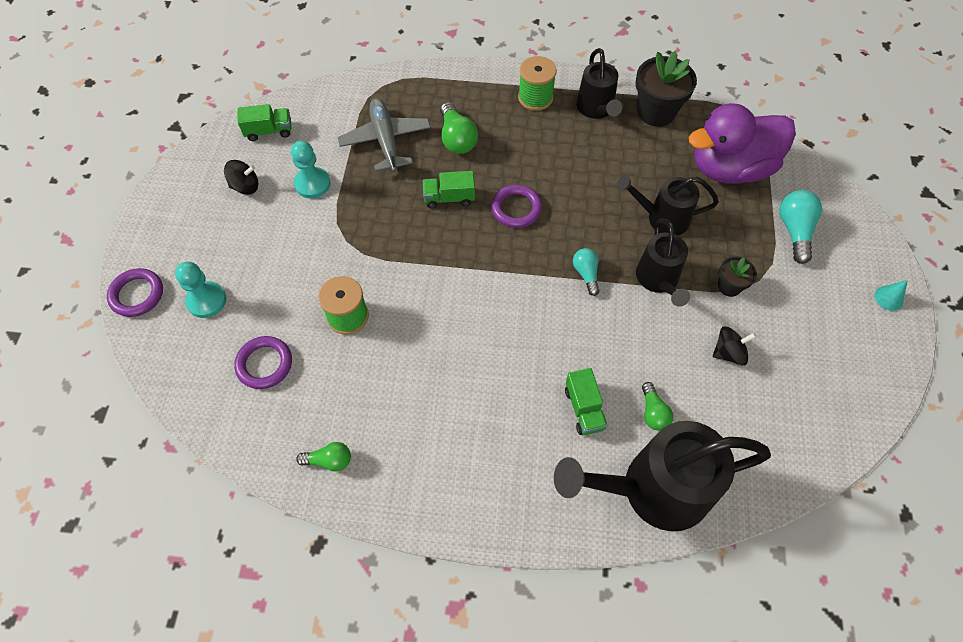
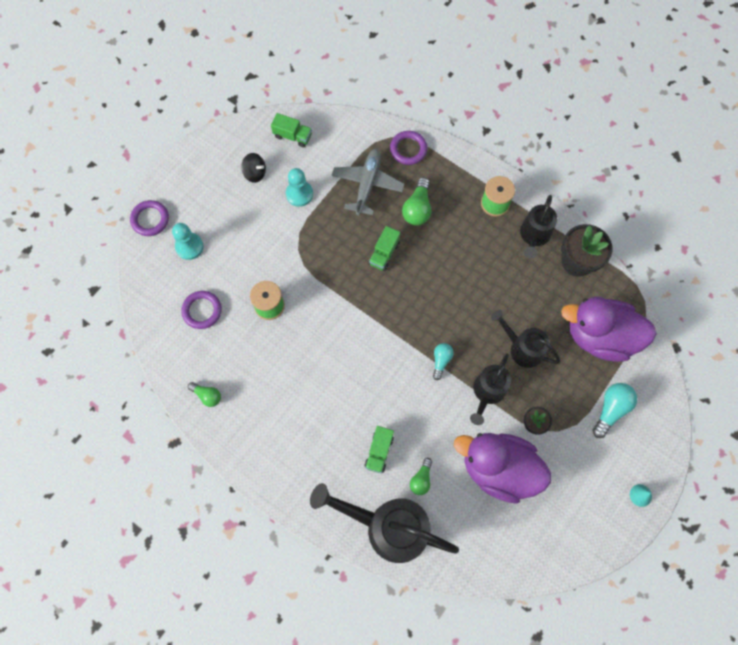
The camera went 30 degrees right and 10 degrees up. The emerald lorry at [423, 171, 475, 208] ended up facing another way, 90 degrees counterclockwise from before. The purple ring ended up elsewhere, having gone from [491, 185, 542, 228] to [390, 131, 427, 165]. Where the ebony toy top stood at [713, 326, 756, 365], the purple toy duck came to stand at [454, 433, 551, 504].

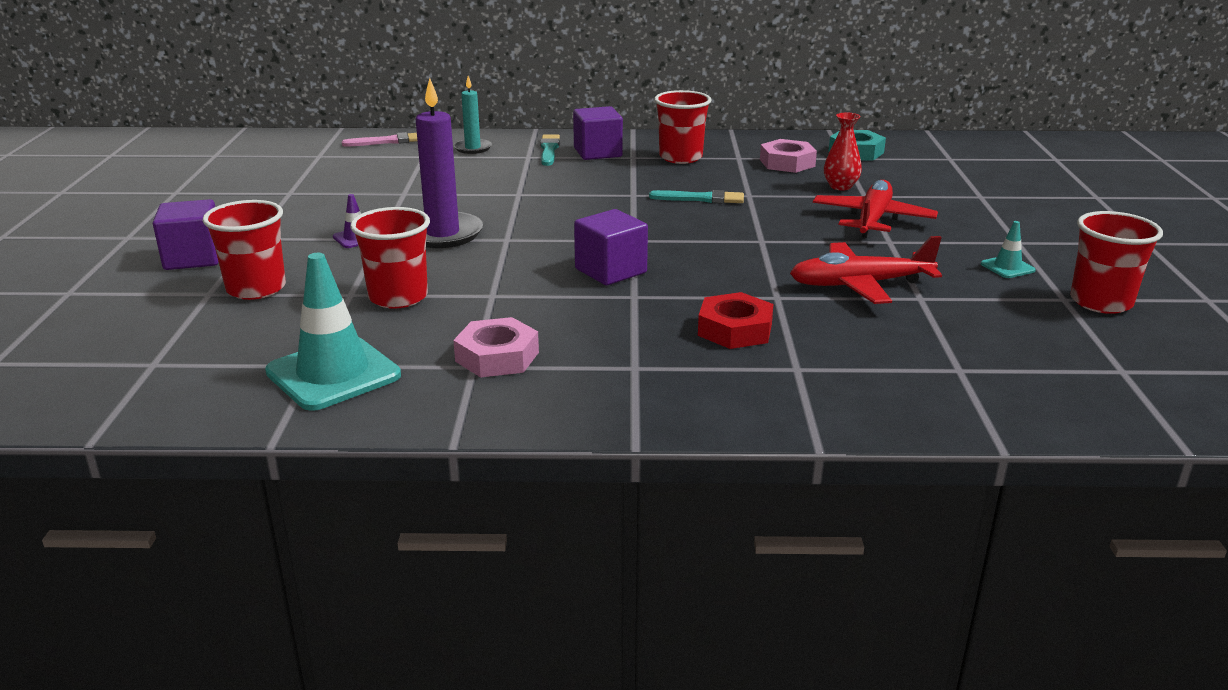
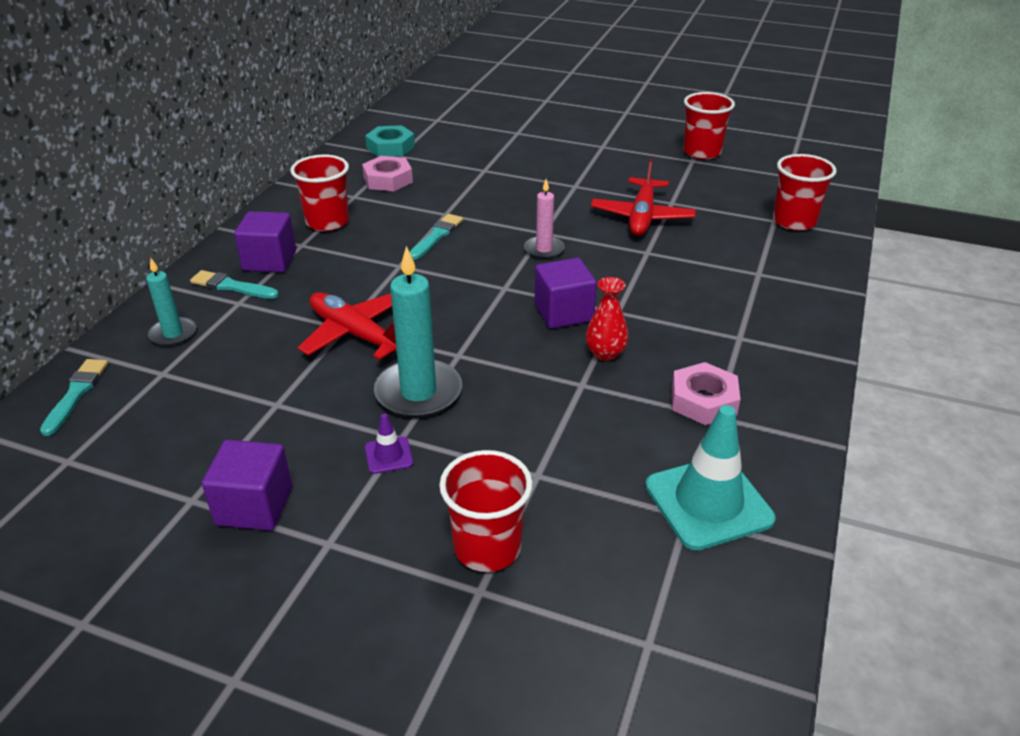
The camera went 70 degrees left and 10 degrees up. The purple block ended up elsewhere, having gone from [153, 199, 218, 270] to [202, 440, 292, 530]. What was the rose-pink paintbrush at [342, 132, 417, 146] turned into the teal paintbrush at [40, 359, 108, 436]. The red tumbler ended up elsewhere, having gone from [350, 207, 430, 309] to [773, 154, 837, 231]. What was the purple wax candle at [416, 78, 483, 248] turned into the teal wax candle at [374, 246, 462, 418]. The second view lost the red hex nut at [698, 292, 774, 349]. The red plane ended up elsewhere, having gone from [813, 180, 938, 238] to [298, 292, 397, 360]. The red flower vase ended up elsewhere, having gone from [824, 113, 862, 190] to [586, 277, 629, 361]. The second view lost the teal road cone at [981, 221, 1036, 278]. The second view gained the rose-pink wax candle at [524, 179, 565, 259].

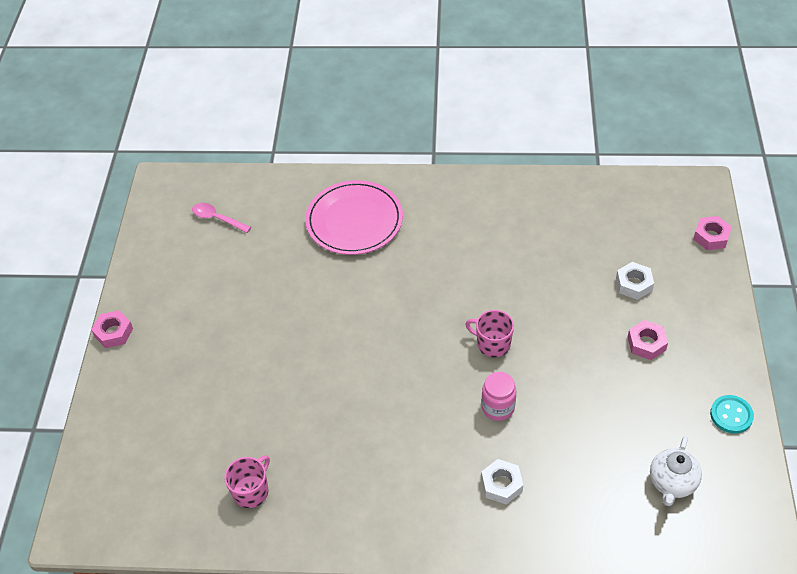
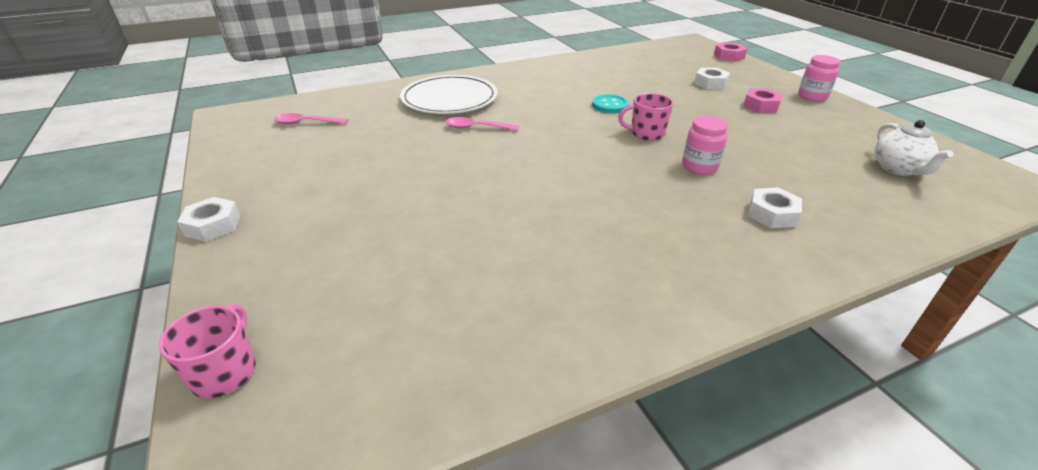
The camera went 30 degrees left and 15 degrees down. What was the rose-pink hex nut at [91, 310, 133, 348] turned into the snow-white hex nut at [177, 197, 240, 242]. The rose-pink tea mug ended up elsewhere, having gone from [224, 455, 270, 508] to [159, 304, 256, 398]. What was the rose-pink flat dish at [305, 180, 403, 255] turned into the snow-white flat dish at [400, 75, 498, 114]. The teal shirt button ended up elsewhere, having gone from [710, 395, 754, 434] to [592, 94, 629, 113]. The second view gained the rose-pink tablespoon at [446, 117, 519, 131]. The second view gained the rose-pink jar at [798, 55, 840, 101].

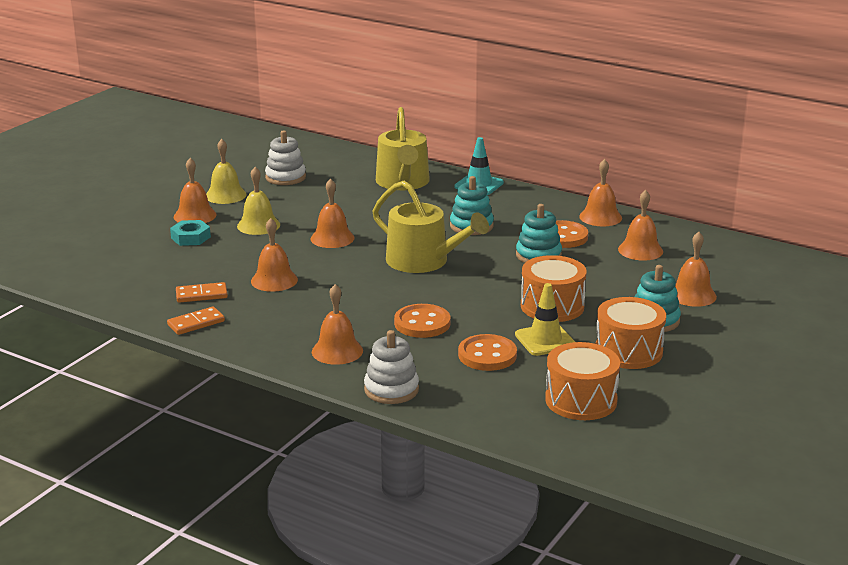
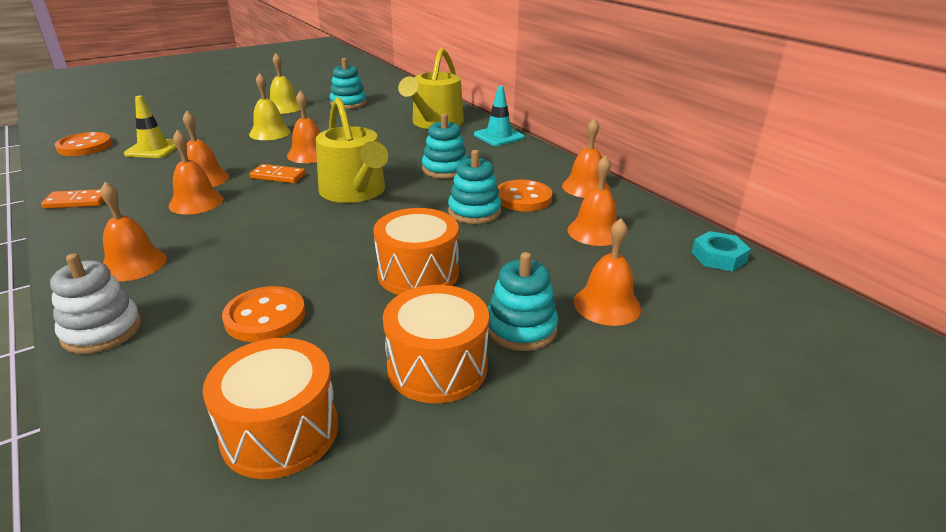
The camera went 25 degrees right and 5 degrees up. The teal hex nut ended up elsewhere, having gone from [170, 220, 211, 246] to [692, 231, 751, 271]. The orange-coloured bell ended up elsewhere, having gone from [174, 158, 216, 223] to [169, 130, 223, 214]. The orange-coloured domino ended up elsewhere, having gone from [176, 282, 228, 303] to [250, 164, 306, 183]. What was the snow-white stacking toy at [265, 130, 306, 185] turned into the teal stacking toy at [330, 58, 367, 109]. The orange-coloured shirt button ended up elsewhere, having gone from [394, 304, 451, 338] to [55, 132, 112, 156]. The yellow road cone ended up elsewhere, having gone from [515, 283, 575, 356] to [124, 96, 177, 158].

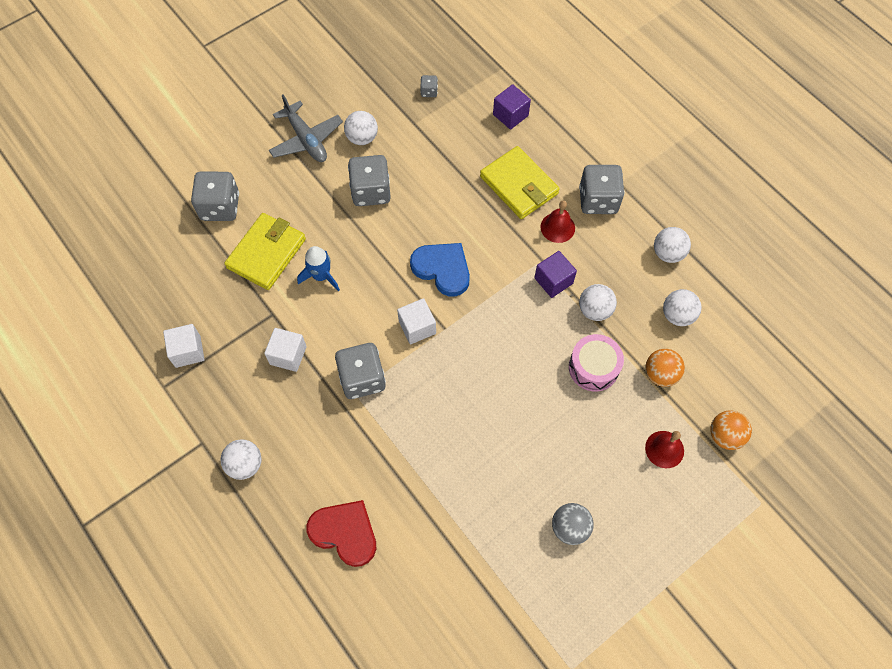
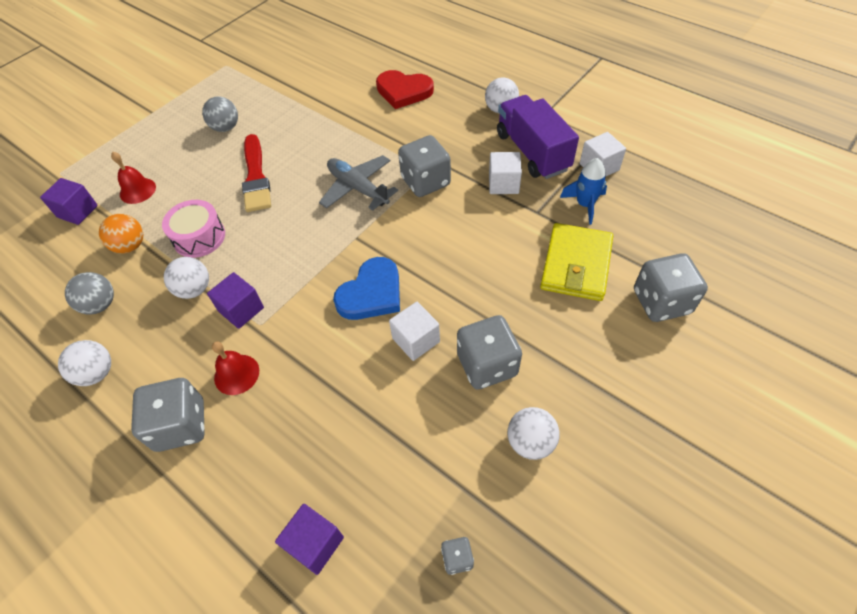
The camera went 170 degrees right and 10 degrees down. The gray plane ended up elsewhere, having gone from [269, 94, 343, 162] to [319, 155, 398, 211]. The cobalt spaceship ended up elsewhere, having gone from [297, 246, 340, 291] to [560, 158, 607, 225]. The snow-white block ended up elsewhere, having gone from [397, 298, 436, 344] to [389, 302, 440, 361]. The cobalt heart shape at [410, 243, 470, 297] ended up facing another way, 75 degrees counterclockwise from before. The second view lost the yellow card wallet at [480, 146, 560, 219]. What was the snow-white ball at [663, 289, 701, 326] turned into the gray ball at [65, 272, 114, 315]. Where the orange-coloured ball stood at [711, 410, 752, 450], the purple block came to stand at [40, 178, 98, 225]. The second view gained the red paintbrush at [242, 134, 271, 212]. The second view gained the purple lorry at [497, 95, 579, 179].

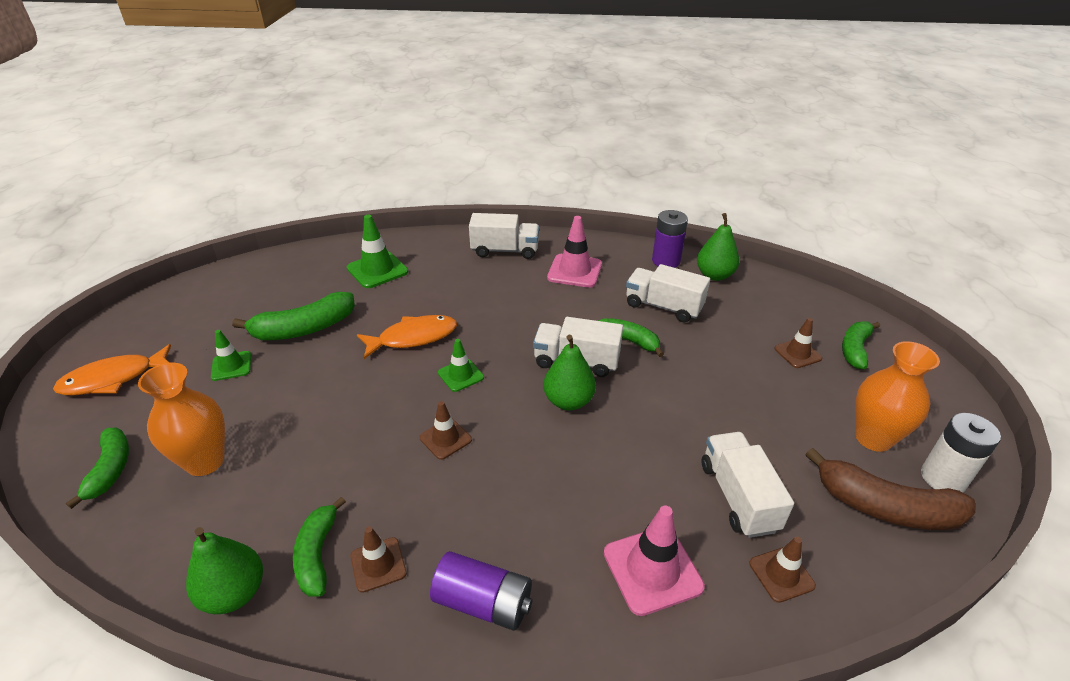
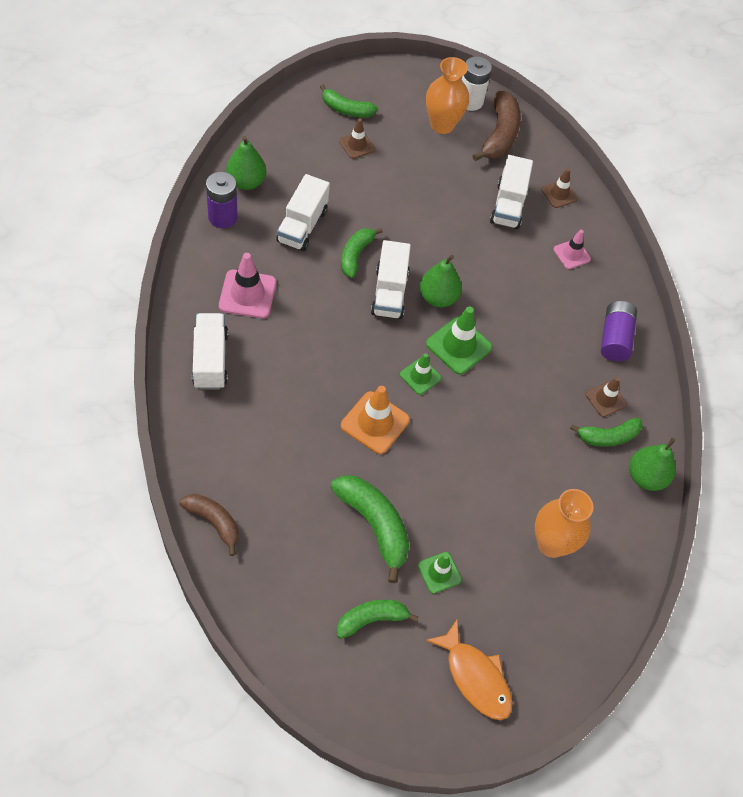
The camera went 105 degrees left and 20 degrees up. The emerald toy banana ended up elsewhere, having gone from [66, 428, 129, 509] to [337, 600, 418, 639]. The emerald road cone ended up elsewhere, having gone from [347, 215, 408, 288] to [426, 306, 493, 375]. Where the orange-coloured toy fish stood at [357, 315, 457, 359], the orange-coloured road cone came to stand at [341, 386, 410, 454]. The second view lost the dark brown road cone at [419, 401, 472, 460]. The size of the rose-pink road cone at [604, 506, 705, 616] changed by a factor of 0.62. The snow-white lorry at [701, 432, 794, 538] ended up facing another way, 60 degrees counterclockwise from before. The second view gained the dark brown toy banana at [179, 494, 239, 556].

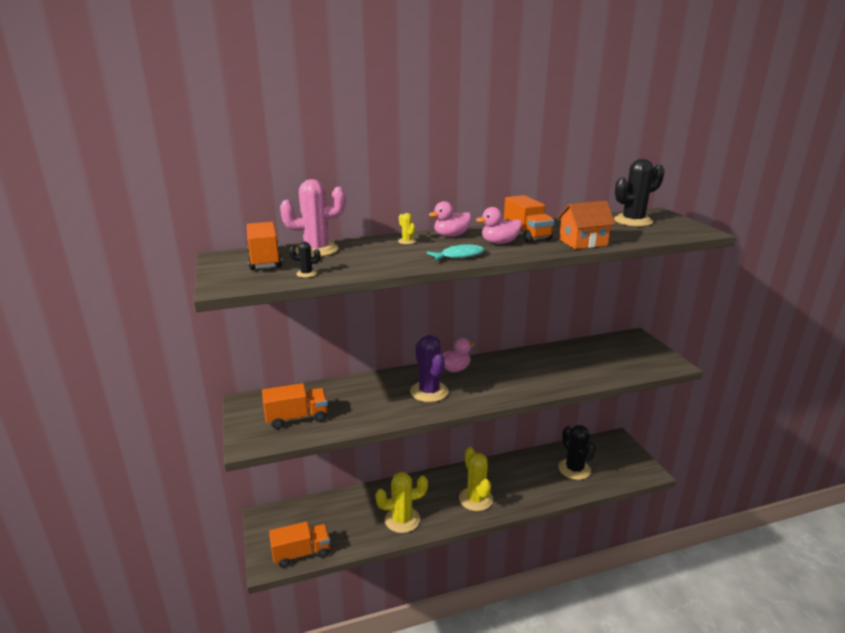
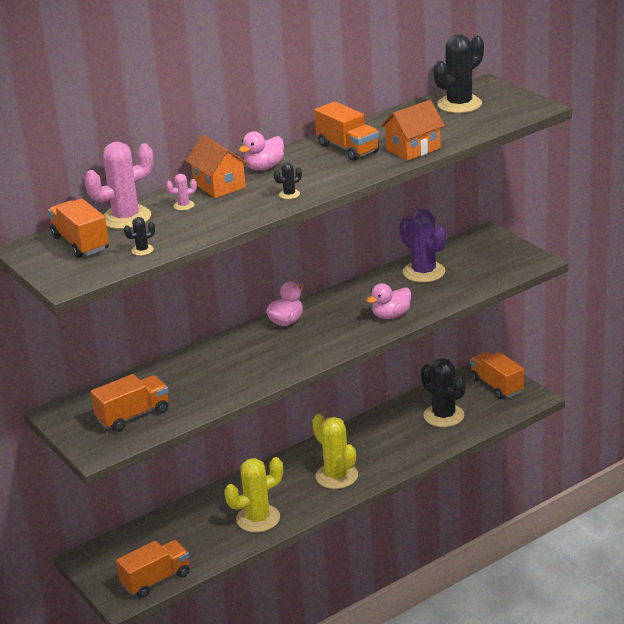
The camera went 15 degrees left and 5 degrees up. Where the yellow cactus stood at [398, 213, 416, 244], the orange-coloured cottage came to stand at [185, 135, 249, 198]. The purple cactus ended up elsewhere, having gone from [410, 335, 448, 402] to [399, 209, 446, 283]. Where the teal toy fish stood at [427, 244, 485, 261], the ebony cactus came to stand at [274, 162, 302, 199]. The rose-pink toy duck ended up elsewhere, having gone from [476, 207, 522, 244] to [366, 283, 411, 319]. The second view gained the rose-pink cactus at [166, 174, 197, 211]. The second view gained the orange-coloured lorry at [470, 352, 524, 399].

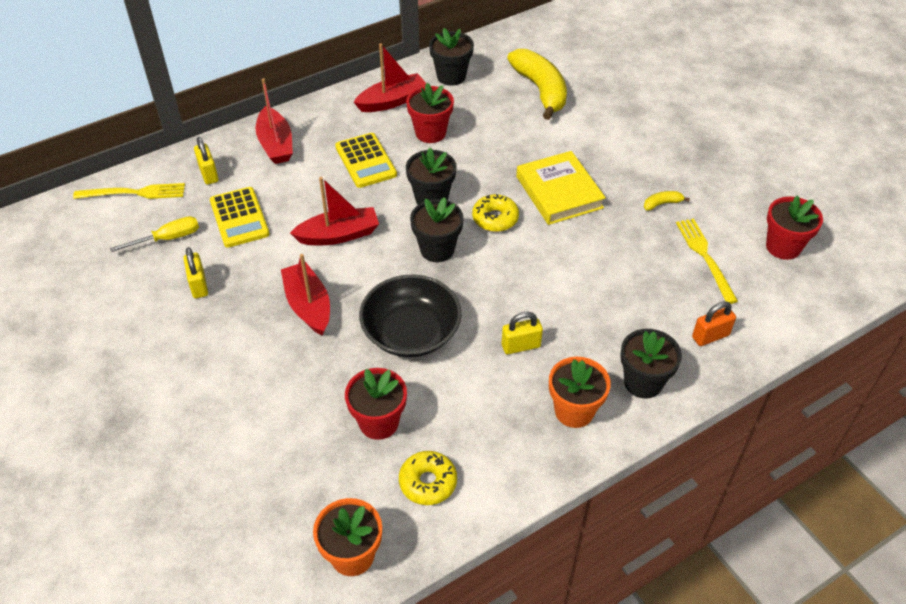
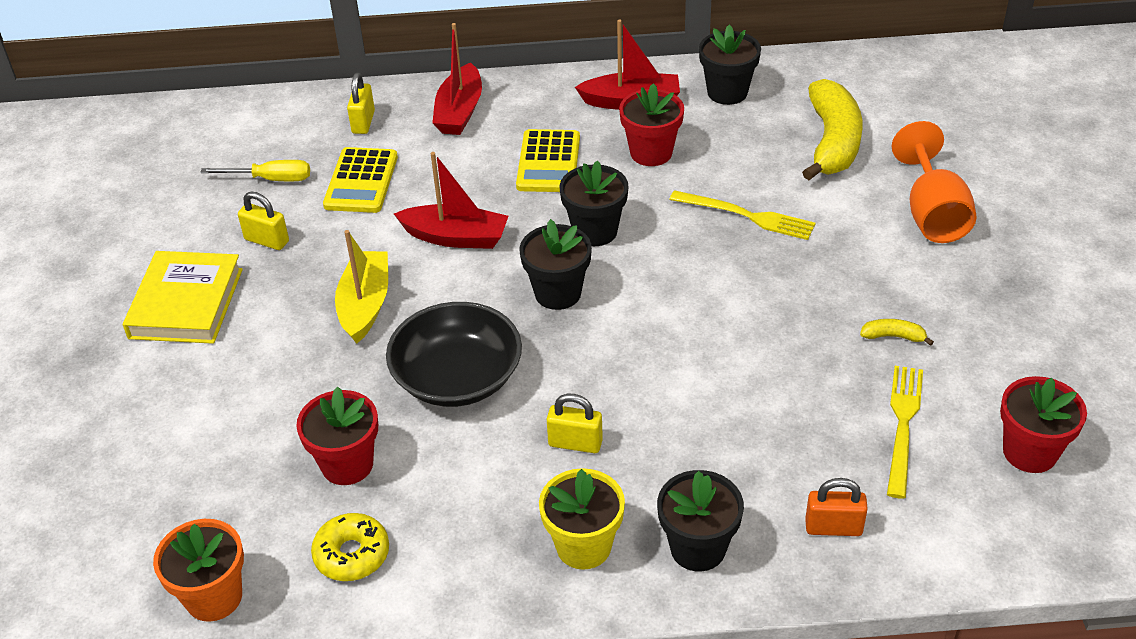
The camera went 30 degrees right and 5 degrees down. The yellow table fork ended up elsewhere, having gone from [73, 183, 185, 199] to [669, 190, 815, 240]. The yellow lock at [184, 247, 208, 298] ended up facing another way, 75 degrees counterclockwise from before. What was the red sailboat at [281, 254, 330, 336] turned into the yellow sailboat at [335, 230, 388, 344]. The second view lost the yellow glazed donut at [472, 194, 519, 232]. The yellow book ended up elsewhere, having gone from [516, 151, 606, 225] to [123, 251, 243, 344]. What was the orange-coloured flower pot at [549, 357, 611, 428] turned into the yellow flower pot at [539, 468, 625, 570]. The second view gained the orange-coloured wine glass at [892, 121, 977, 243].

